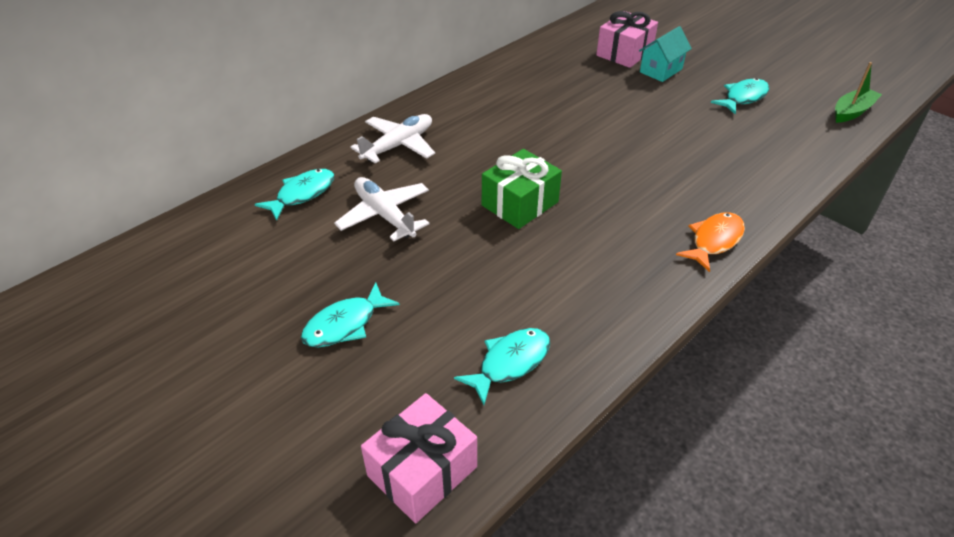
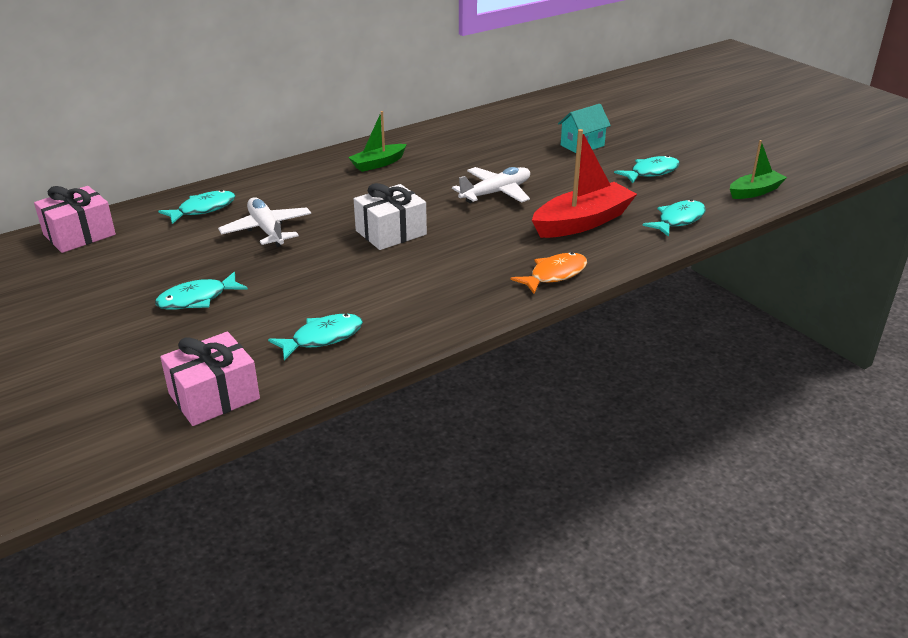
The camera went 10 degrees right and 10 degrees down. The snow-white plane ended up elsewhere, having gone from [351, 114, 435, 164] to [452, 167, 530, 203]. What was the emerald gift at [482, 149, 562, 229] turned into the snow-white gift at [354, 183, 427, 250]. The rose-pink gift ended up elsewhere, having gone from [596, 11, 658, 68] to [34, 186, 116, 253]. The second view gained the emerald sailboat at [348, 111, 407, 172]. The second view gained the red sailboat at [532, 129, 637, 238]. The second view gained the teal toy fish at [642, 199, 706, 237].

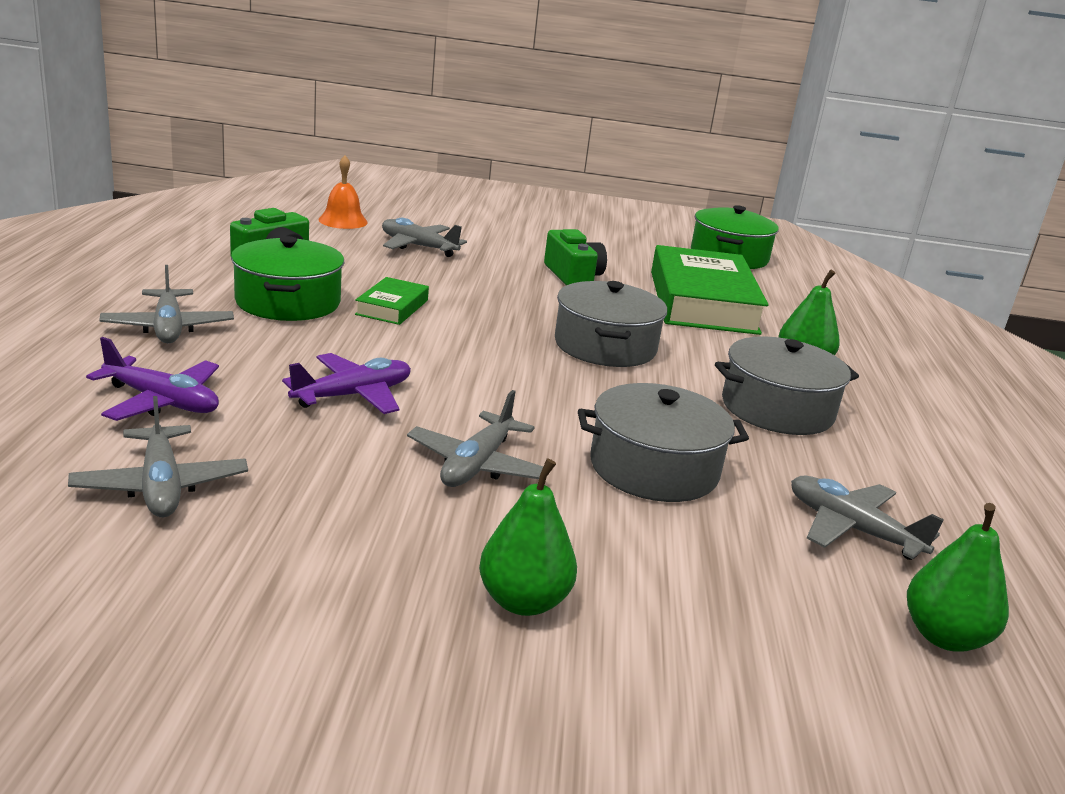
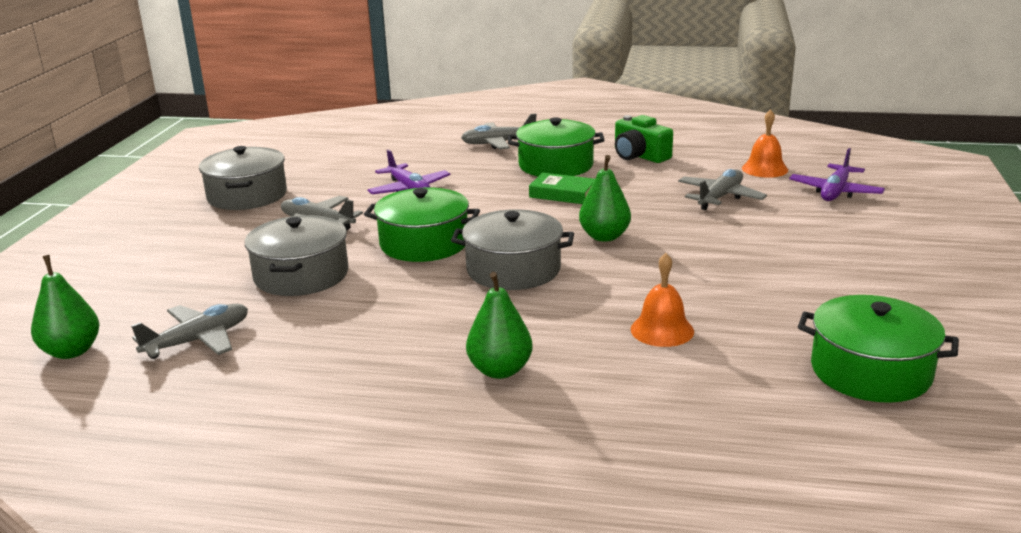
The camera went 100 degrees right and 0 degrees up. The second view lost the gray plane at [68, 396, 248, 517]. The purple plane ended up elsewhere, having gone from [86, 337, 219, 421] to [789, 148, 885, 201]. The emerald pear fruit ended up elsewhere, having gone from [479, 458, 577, 616] to [579, 155, 631, 242]. The second view lost the emerald photo camera at [544, 229, 607, 285]. Where the emerald book stood at [651, 245, 768, 335], the orange-coloured bell came to stand at [631, 253, 694, 347]. The gray stockpot ended up elsewhere, having gone from [715, 336, 859, 435] to [199, 146, 287, 210]. The second view gained the emerald stockpot at [364, 188, 480, 262].

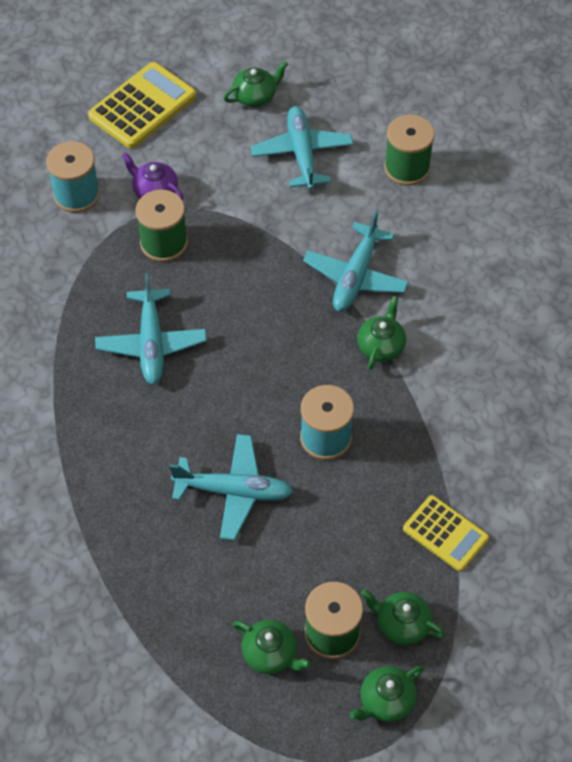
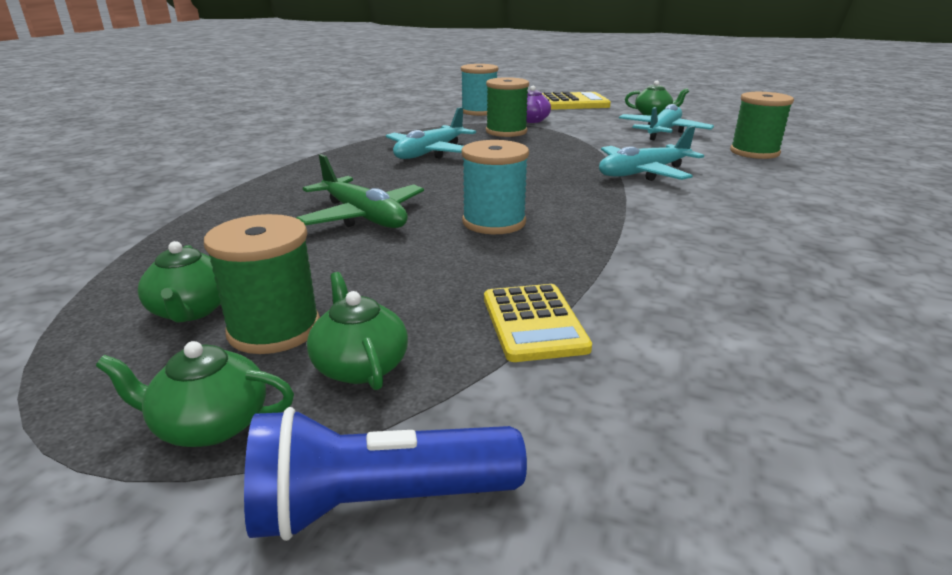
The camera went 40 degrees right and 30 degrees down. What was the teal plane at [169, 434, 293, 541] turned into the emerald plane at [296, 154, 424, 228]. The second view lost the emerald tea pot at [357, 296, 406, 370]. The second view gained the cobalt pocket torch at [244, 407, 527, 541].

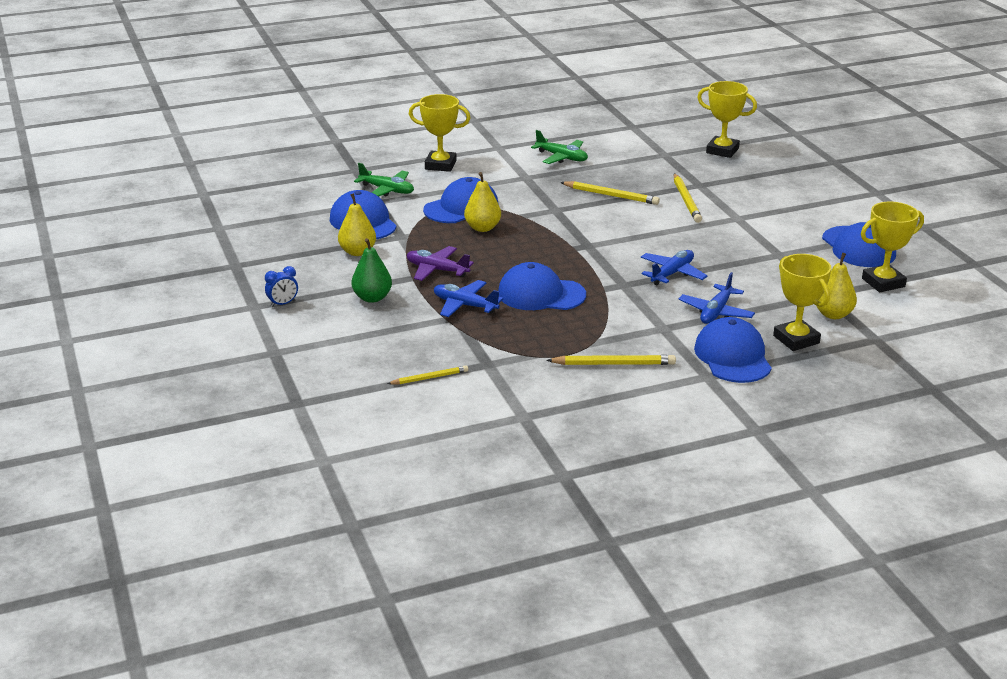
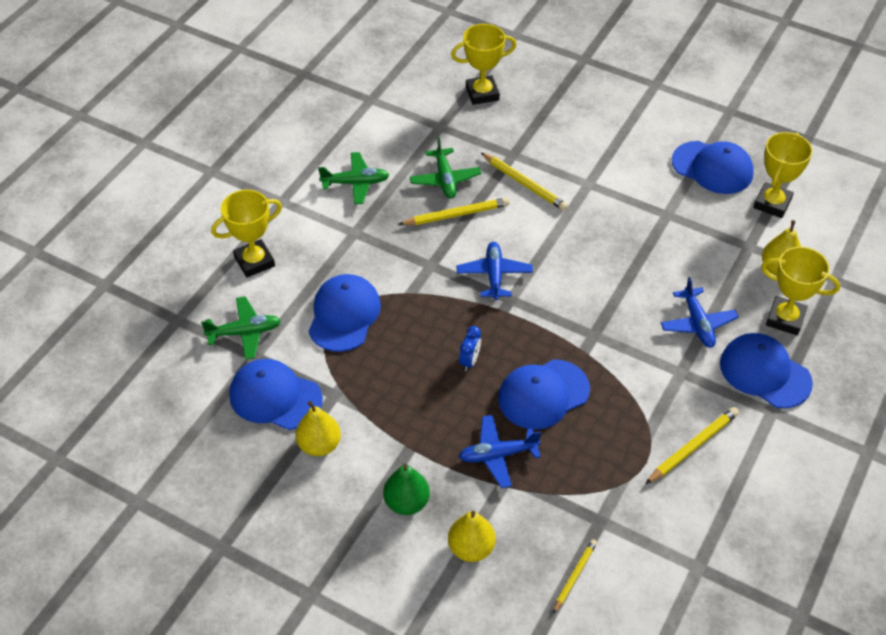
The camera went 40 degrees left and 20 degrees up. The cobalt bedside clock ended up elsewhere, having gone from [265, 266, 298, 307] to [459, 326, 481, 371]. The second view lost the purple plane at [407, 246, 474, 281]. The yellow pear fruit ended up elsewhere, having gone from [464, 172, 501, 232] to [448, 511, 496, 562]. The cobalt plane ended up elsewhere, having gone from [641, 250, 708, 285] to [457, 242, 533, 300]. The second view gained the emerald plane at [410, 137, 481, 198].

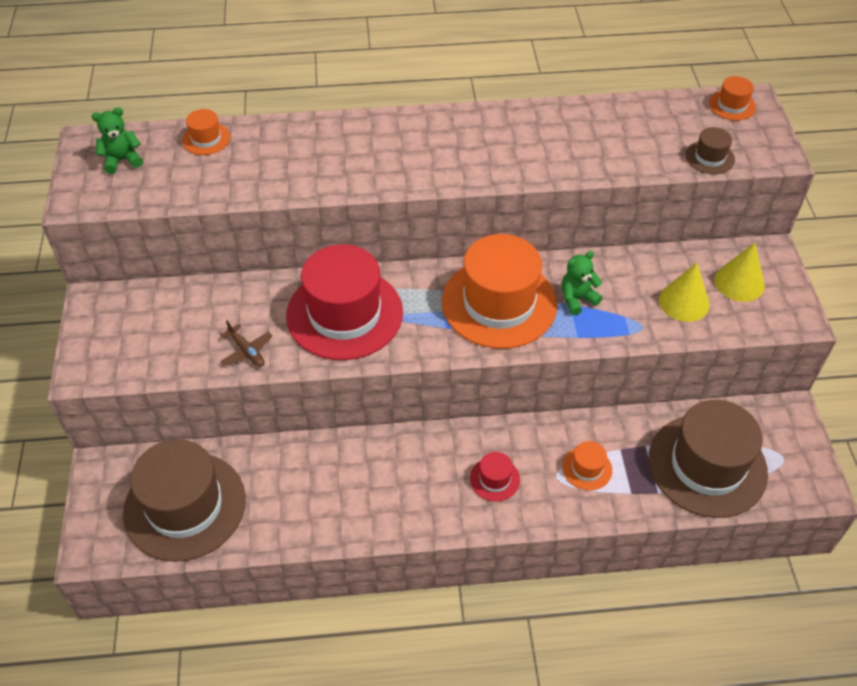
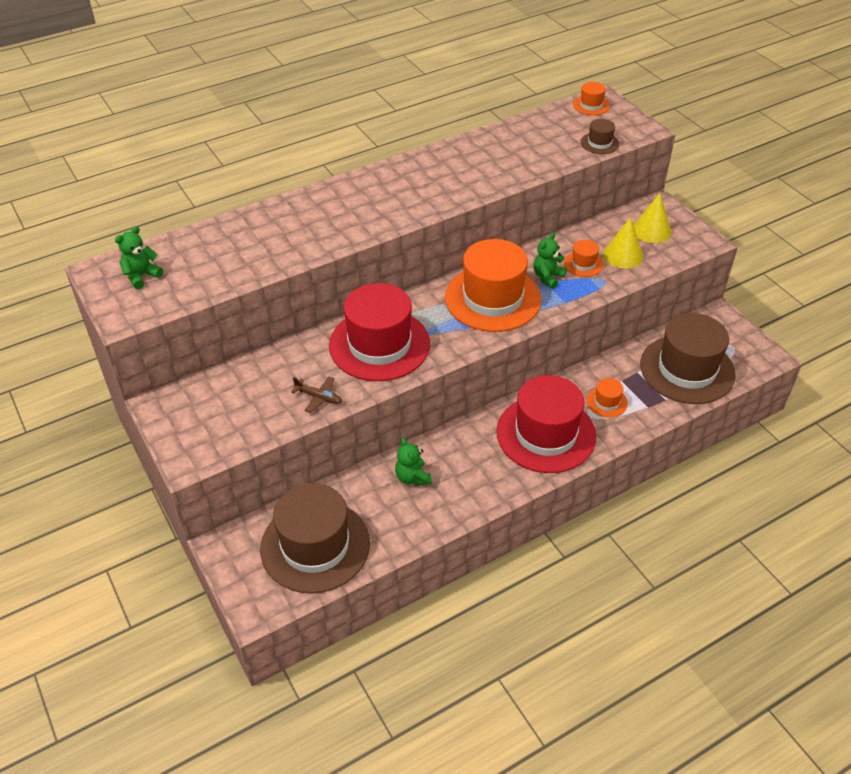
The camera went 25 degrees left and 5 degrees down. The orange-coloured hat ended up elsewhere, having gone from [182, 109, 230, 155] to [564, 240, 604, 277]. The size of the red hat at [470, 452, 520, 502] changed by a factor of 2.36. The second view gained the emerald teddy at [395, 438, 432, 486].

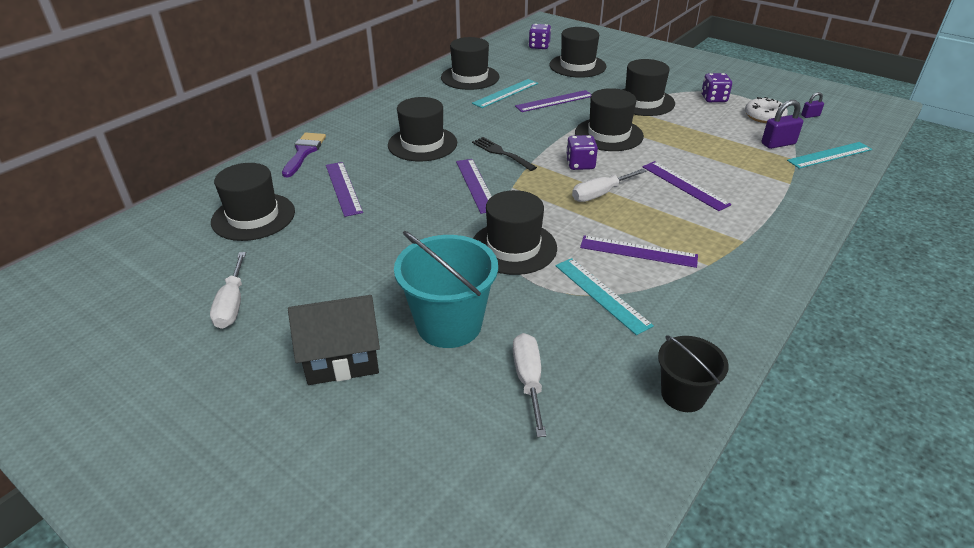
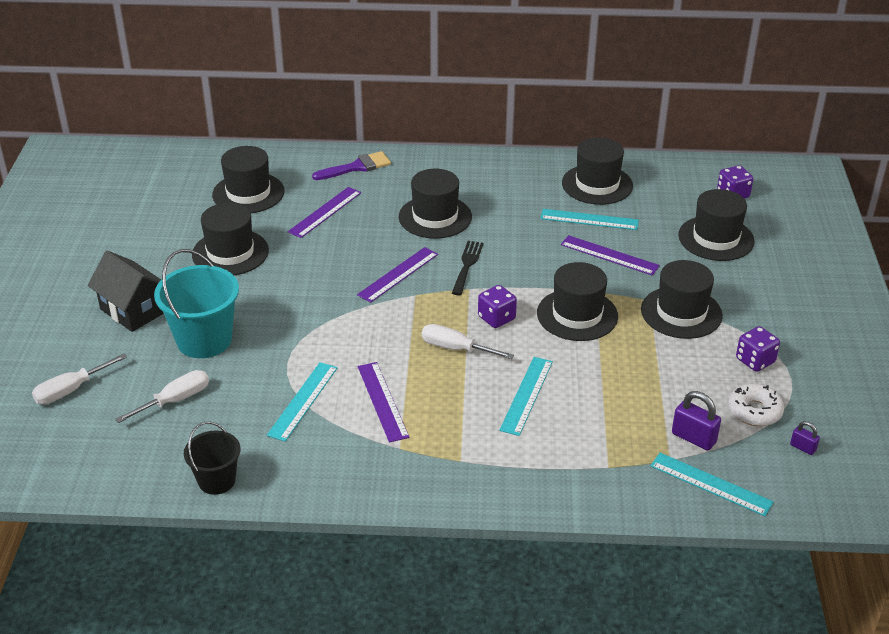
The camera went 55 degrees right and 0 degrees up. The snow-white flat screwdriver ended up elsewhere, having gone from [210, 252, 246, 329] to [32, 354, 127, 405]. The ebony hat ended up elsewhere, having gone from [473, 190, 557, 275] to [192, 203, 269, 275]. What was the purple straightedge at [642, 161, 731, 211] turned into the teal straightedge at [499, 357, 553, 436].

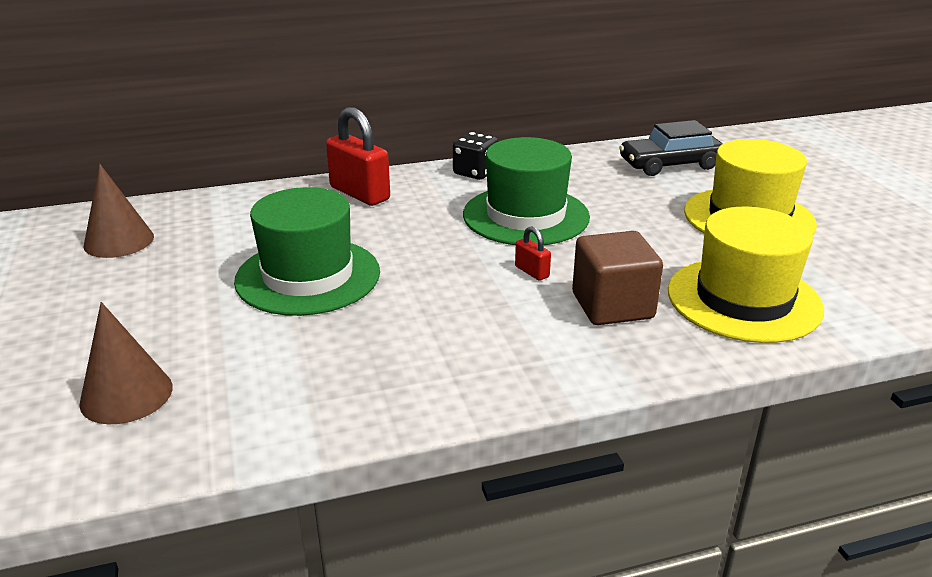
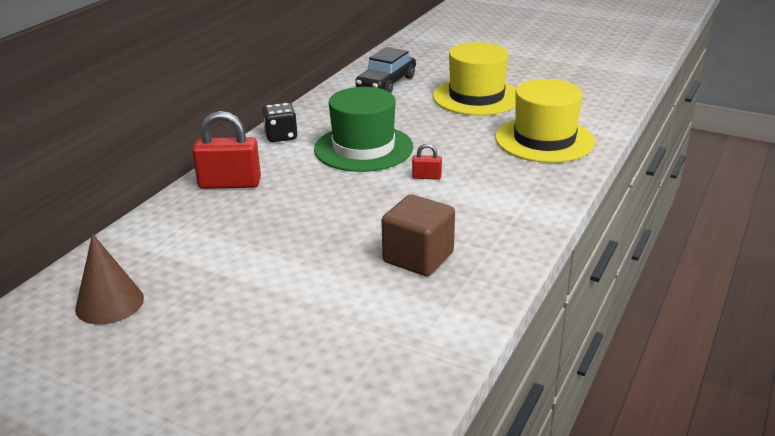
The camera went 45 degrees left and 0 degrees up. The second view lost the dark brown cone at [79, 302, 173, 424]. The second view lost the emerald hat at [234, 187, 380, 316]. The dark brown block ended up elsewhere, having gone from [572, 231, 663, 325] to [381, 194, 455, 276].

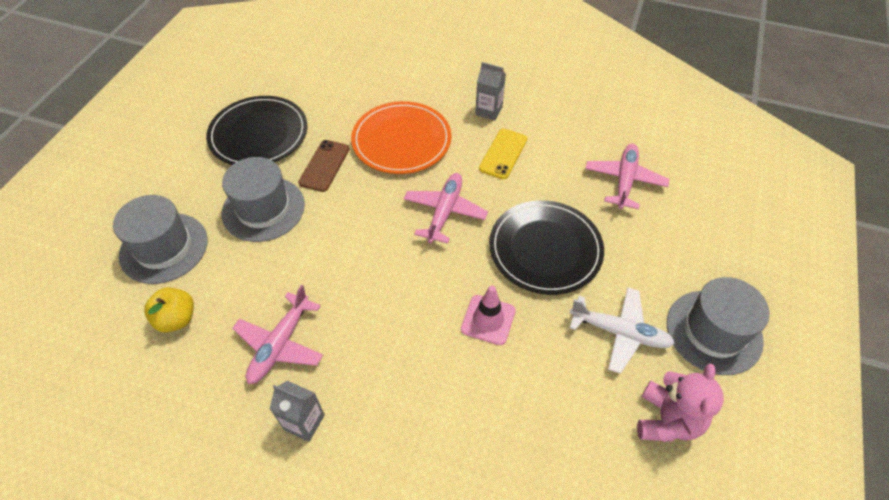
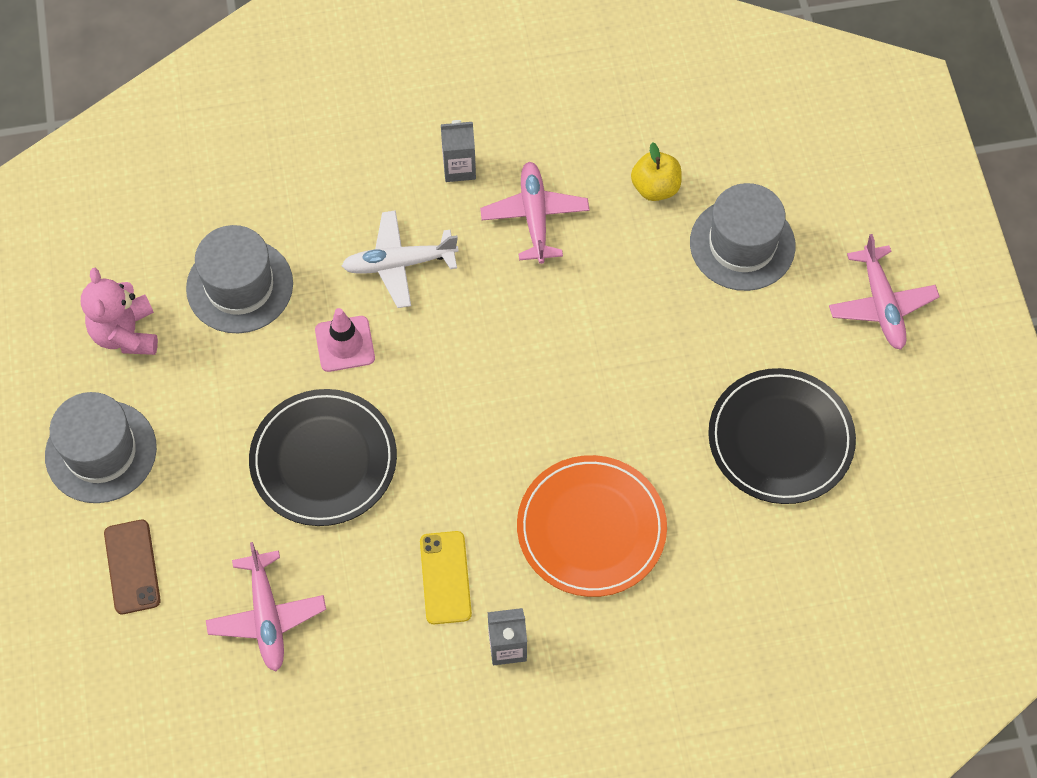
The camera went 150 degrees right and 10 degrees up. The gray hat ended up elsewhere, having gone from [222, 157, 305, 242] to [186, 225, 293, 334]. The dark brown smartphone ended up elsewhere, having gone from [298, 140, 349, 192] to [104, 520, 161, 614]. The rose-pink plane ended up elsewhere, having gone from [404, 173, 488, 244] to [829, 234, 940, 350]. The snow-white plane ended up elsewhere, having gone from [570, 287, 675, 374] to [342, 210, 459, 308].

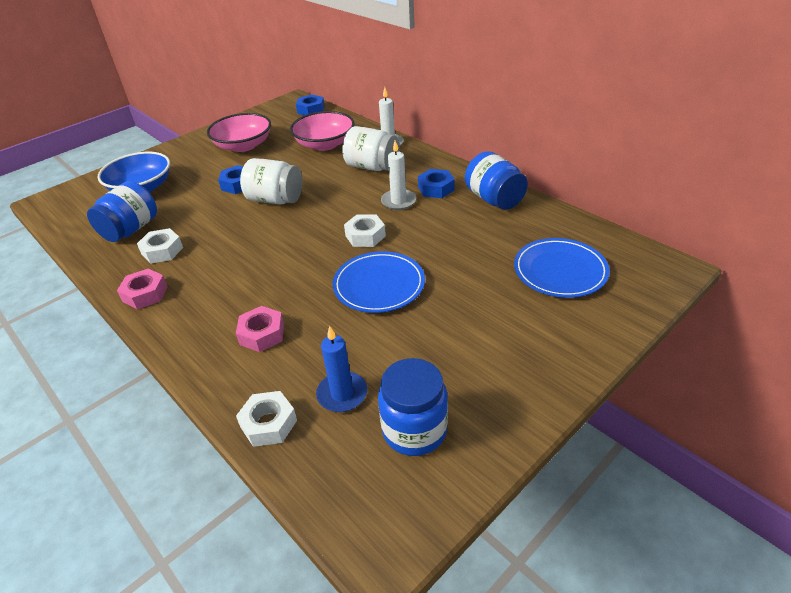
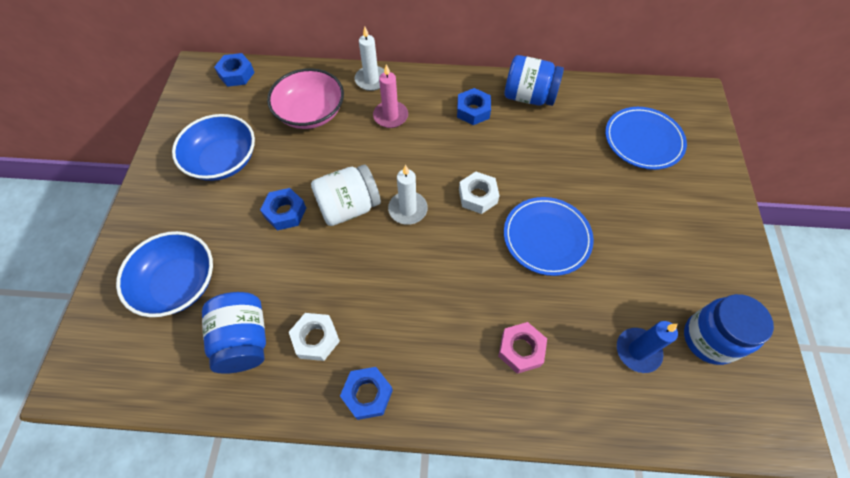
The camera went 45 degrees left and 20 degrees up. What was the rose-pink hex nut at [117, 269, 168, 309] turned into the cobalt hex nut at [340, 367, 393, 420]. What was the rose-pink serving bowl at [207, 113, 271, 152] turned into the cobalt serving bowl at [172, 114, 255, 181]. The second view lost the snow-white hex nut at [236, 391, 297, 447]. Where the snow-white jar stood at [342, 126, 399, 171], the rose-pink wax candle came to stand at [373, 64, 408, 128]. The snow-white wax candle ended up elsewhere, having gone from [381, 141, 416, 210] to [388, 165, 428, 225].

